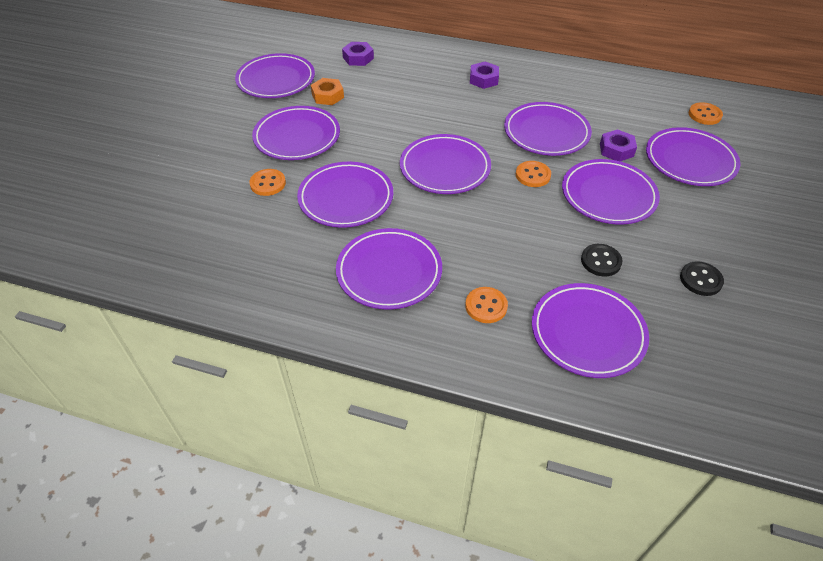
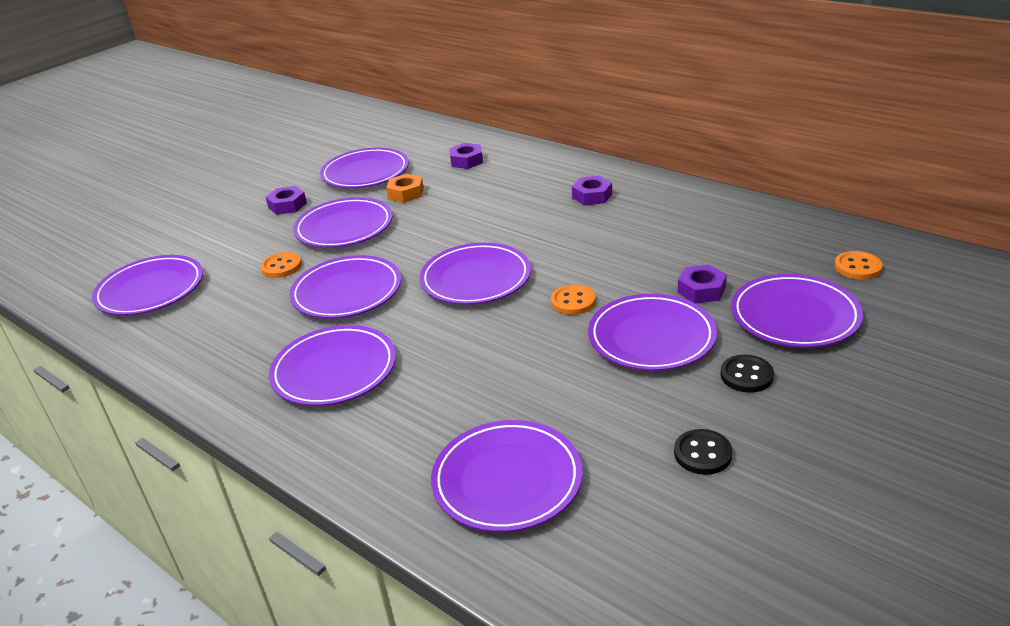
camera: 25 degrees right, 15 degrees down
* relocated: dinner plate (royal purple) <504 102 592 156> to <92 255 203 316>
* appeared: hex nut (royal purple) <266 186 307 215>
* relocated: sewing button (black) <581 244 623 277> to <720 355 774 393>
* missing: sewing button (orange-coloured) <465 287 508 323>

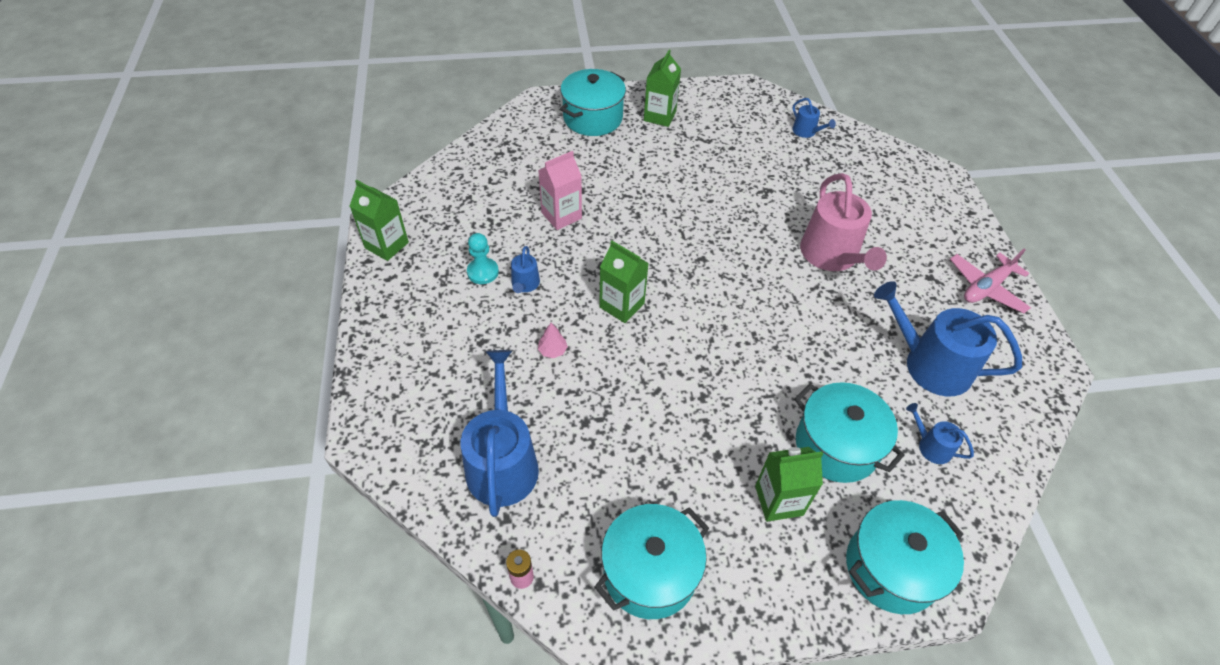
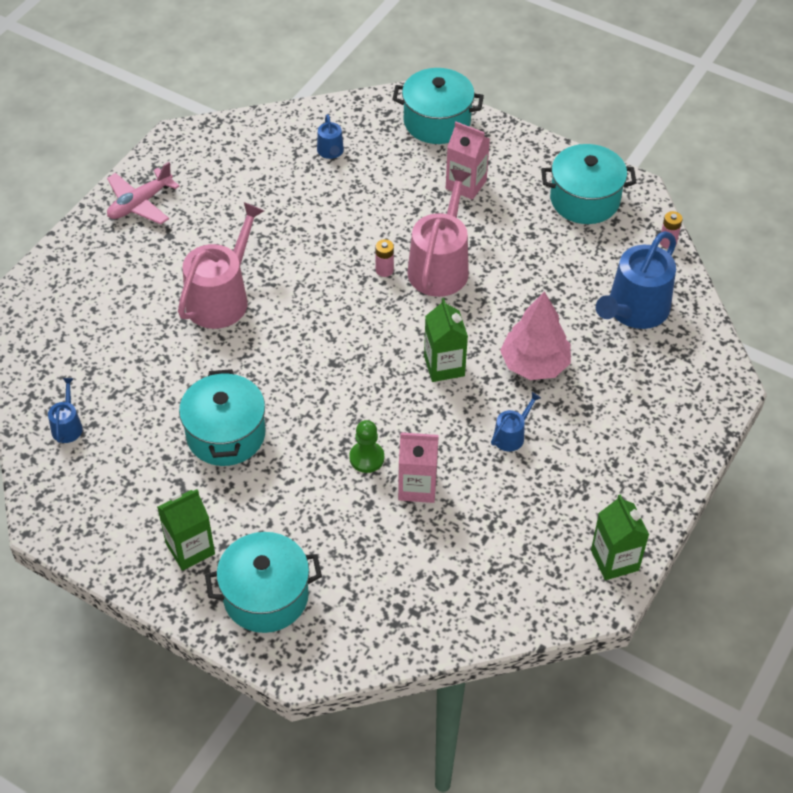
camera: 140 degrees left, 0 degrees up
* spun: plane (pink) <950 249 1031 313> = <107 162 180 224> 135 degrees clockwise
* relocated: cooking pot (aqua) <794 382 905 483> to <179 369 265 466>
* appeared: game pawn (leaf-green) <349 420 384 473>
* appeared: AA battery (pink) <375 239 394 277>
* appeared: watering pot (pink) <407 169 471 297>
* colour: carton (leaf-green) <755 447 823 522> to carton (pink) <446 122 490 200>
* size: fir tree (pink) <538 323 568 358> = <500 291 571 380> x2.42
* missing: game pawn (aqua) <467 233 499 284>
* missing: watering pot (cobalt) <874 281 1022 396>

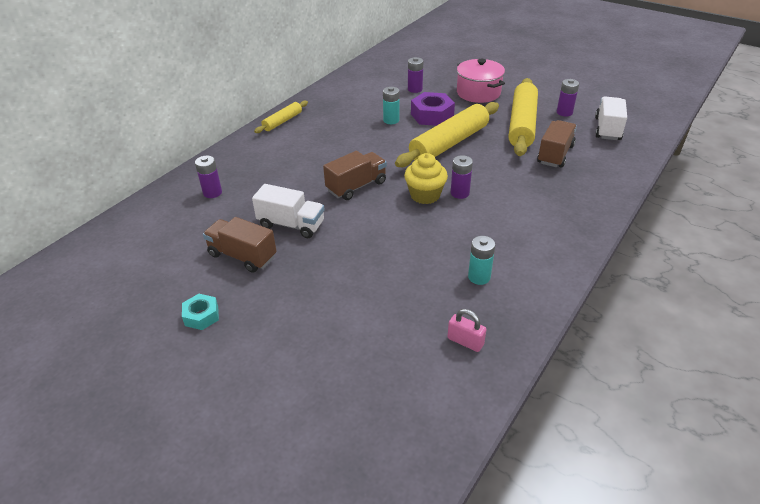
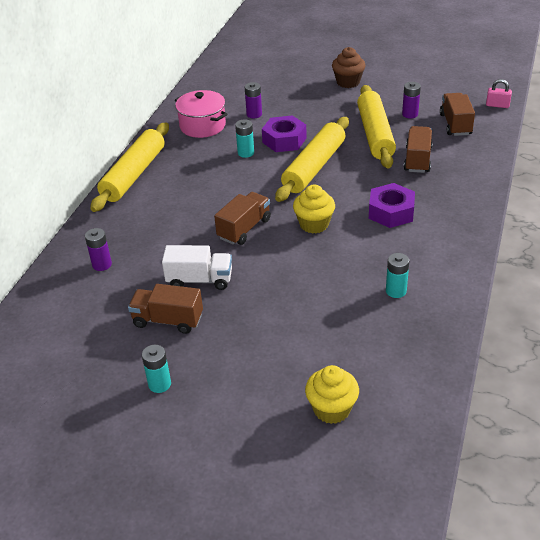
camera: 15 degrees left, 0 degrees up
* size: pastry roller (golden) <254 100 308 133> = <90 122 169 212> x1.96
* exchanged: hex nut (aqua) <182 294 219 330> to AA battery (aqua) <142 345 171 393>
* relocated: cooking pot (pink) <457 59 505 103> to <175 90 228 138>
* appeared: muffin (golden) <305 365 359 424>
* appeared: muffin (dark brown) <332 47 366 88>
* appeared: hex nut (royal purple) <369 183 415 228>
* colour: toy truck (white) <595 96 627 140> to toy truck (dark brown) <440 93 475 136>
* relocated: padlock (pink) <447 309 486 352> to <486 79 512 108>
* missing: AA battery (royal purple) <451 155 473 199>

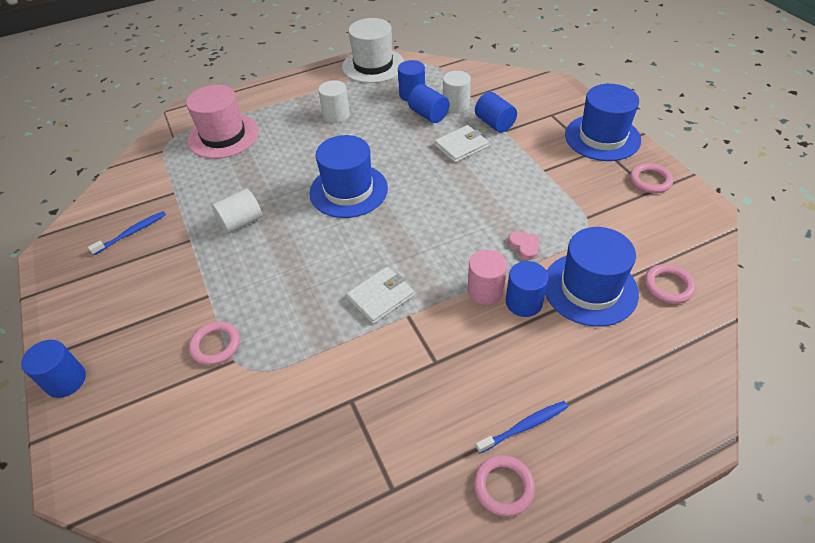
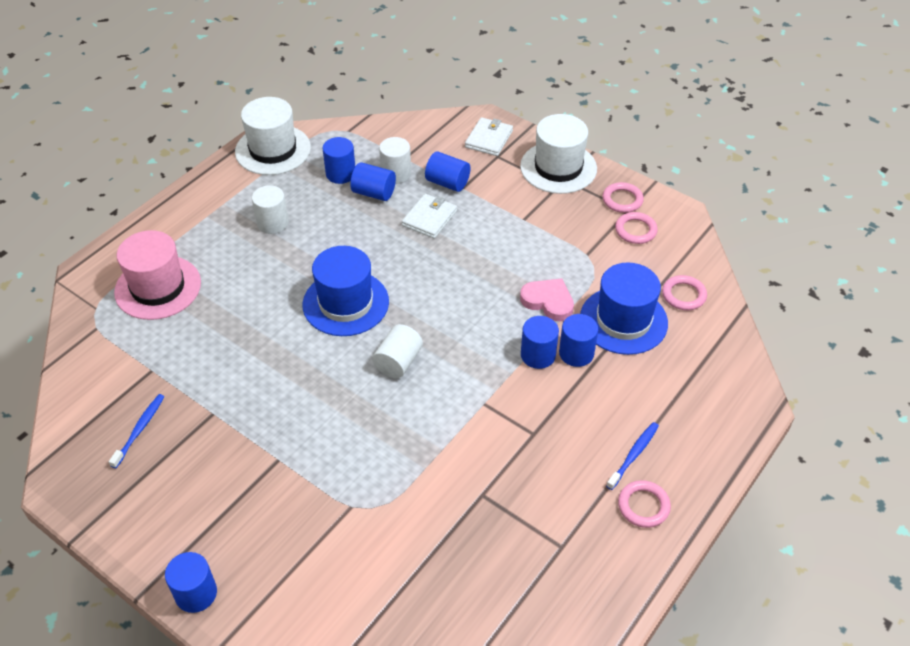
camera: 30 degrees left, 0 degrees up
* relocated: solid cylinder (white) <212 188 262 234> to <372 324 423 378>
* relocated: wallet (white) <346 267 414 324> to <465 117 513 156>
* colour: hat (cobalt) <565 84 641 161> to hat (white) <520 114 597 194>
* size: heart shape (pink) <508 232 539 260> = <520 278 574 321> x1.59
* colour: solid cylinder (pink) <468 250 507 305> to solid cylinder (cobalt) <521 316 559 369>
* relocated: hoop (pink) <189 321 240 365> to <615 212 658 244>

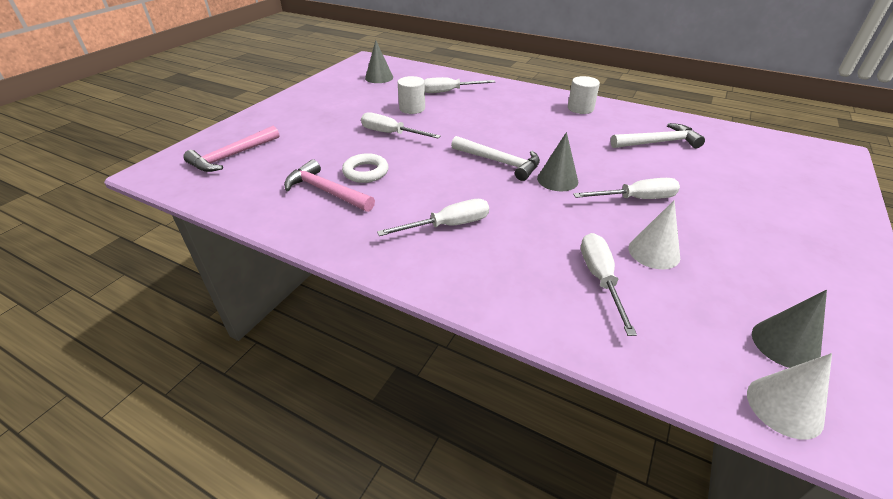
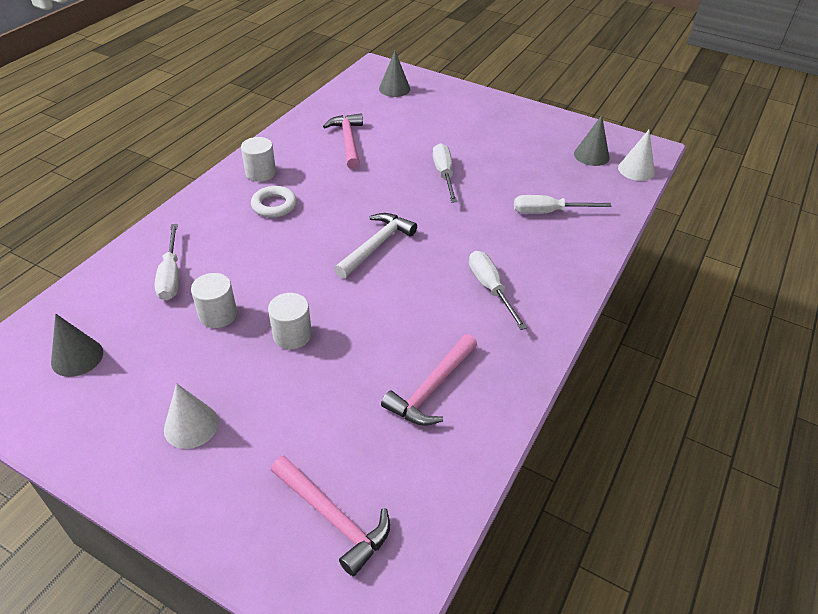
camera: 90 degrees left, 5 degrees up
* relocated: cone (white) <628 200 680 269> to <164 383 219 449>
* relocated: hoop (white) <342 153 389 183> to <251 186 297 218>
* exchanged: screwdriver (white) <361 112 441 139> to solid cylinder (white) <268 293 312 349>
* colour: carpenter's hammer (white) <611 123 705 148> to carpenter's hammer (pink) <323 113 363 169>
* relocated: cone (grey) <537 132 578 191> to <379 51 410 97>

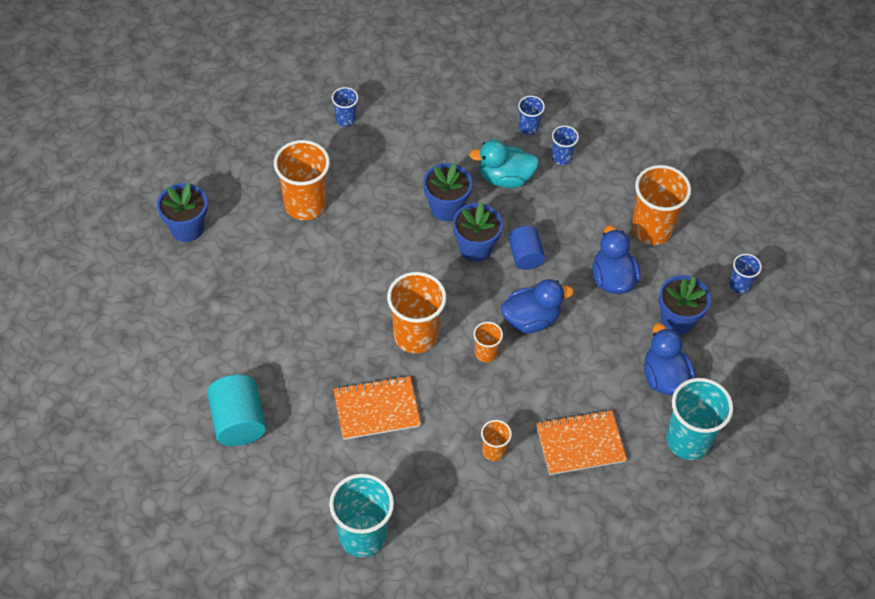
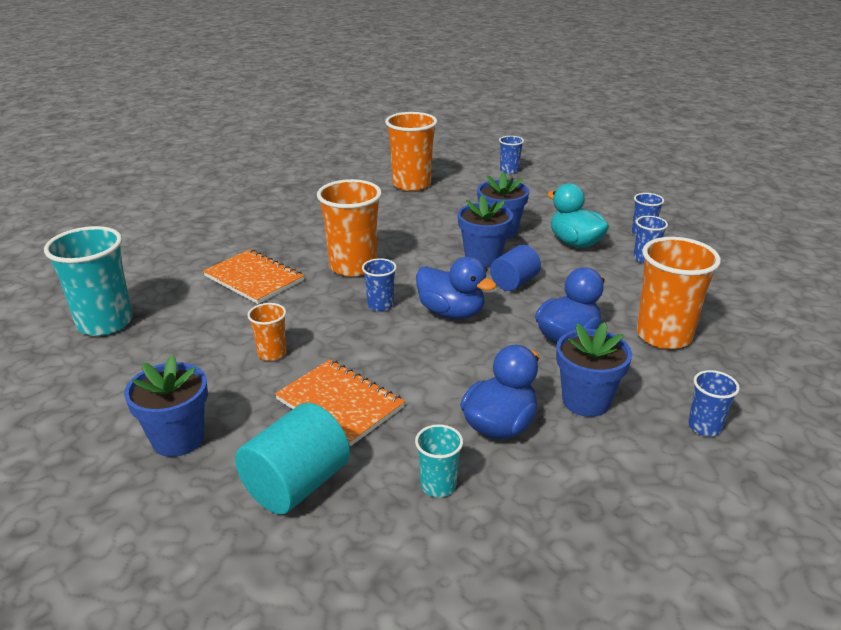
camera: 55 degrees right, 25 degrees down
* relocated: plant pot (cobalt) <157 183 208 242> to <124 355 208 457>
* relocated: solid cylinder (aqua) <207 375 266 446> to <235 403 350 515>
* colour: beaker (orange-coloured) <473 322 503 362> to beaker (cobalt) <362 258 397 311>
* size: beaker (aqua) <666 378 733 460> = <415 424 463 497> x0.51

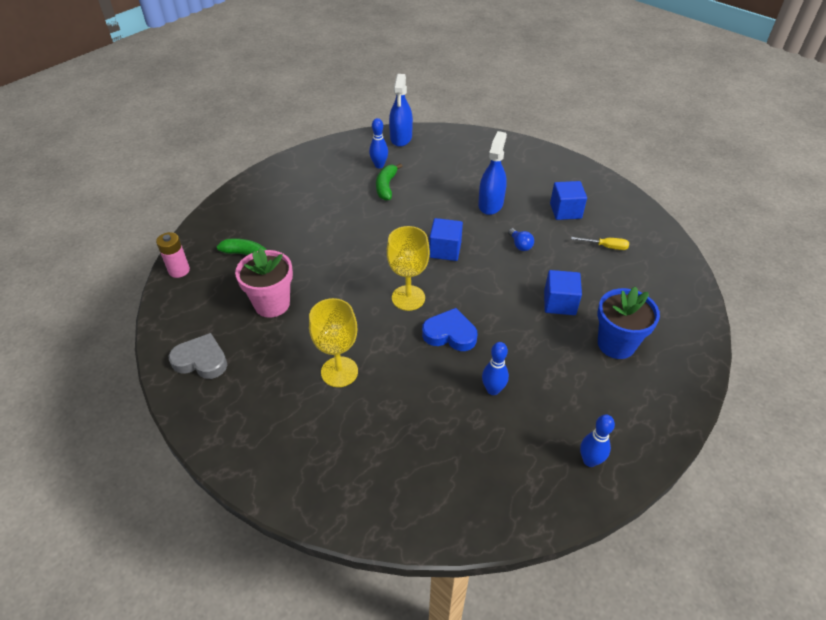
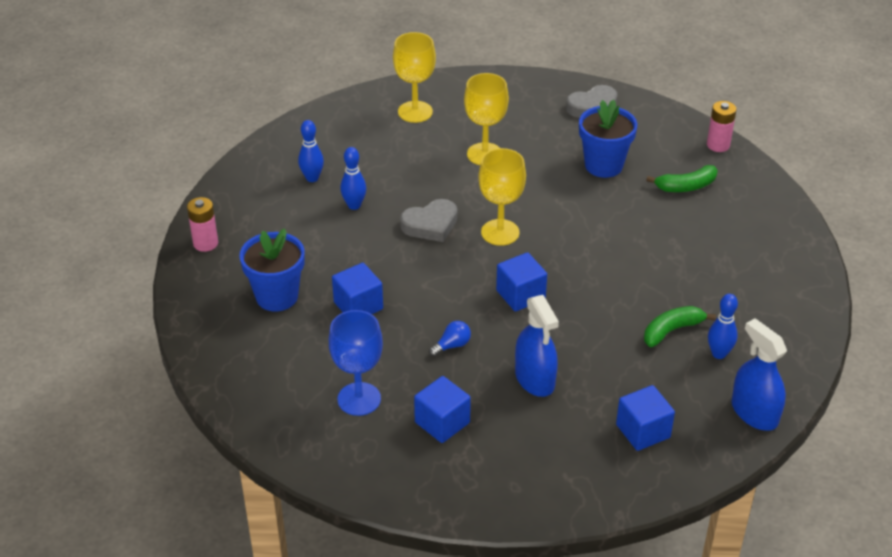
camera: 140 degrees right, 5 degrees down
* appeared: AA battery (pink) <187 197 218 252>
* relocated: bowling pin (cobalt) <580 415 615 467> to <298 120 324 182>
* exchanged: screwdriver (golden) <571 237 629 250> to wine glass (cobalt) <329 310 383 416>
* appeared: wine glass (golden) <393 32 436 123>
* colour: heart shape (cobalt) <422 308 477 351> to heart shape (grey) <400 199 457 242>
* spun: light bulb (cobalt) <508 228 534 251> = <429 321 471 357> 120 degrees clockwise
* colour: plant pot (pink) <235 248 293 318> to plant pot (cobalt) <579 99 637 178>
* appeared: cube (cobalt) <616 385 675 451>
* spun: banana (leaf-green) <376 163 402 201> = <644 306 716 347> 90 degrees counterclockwise

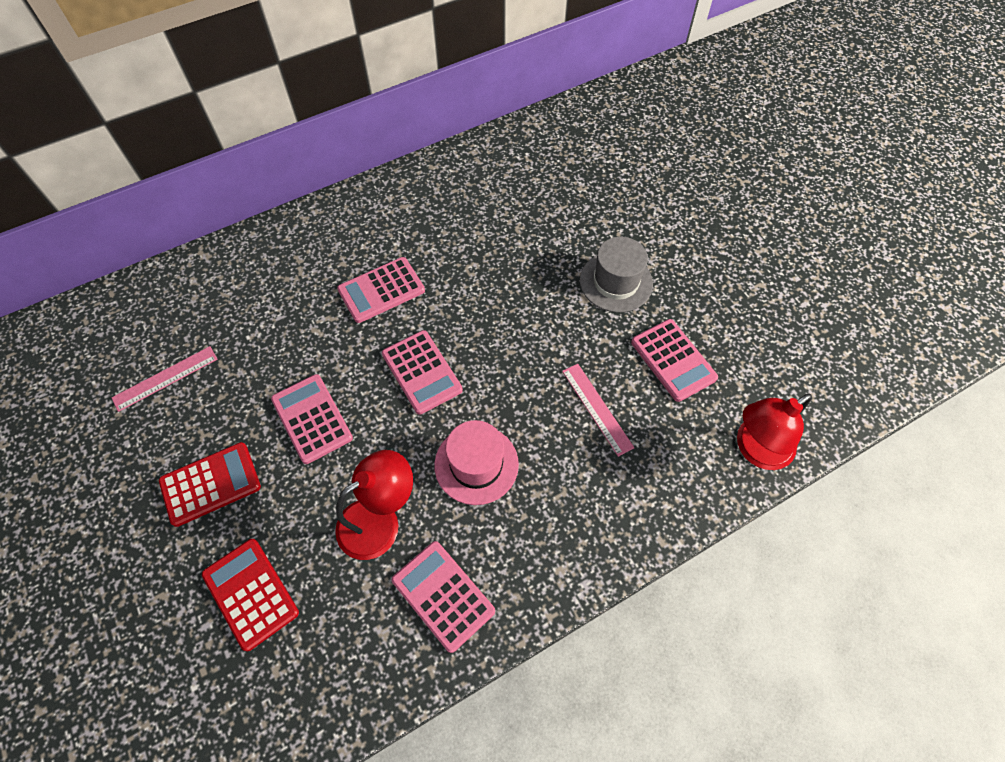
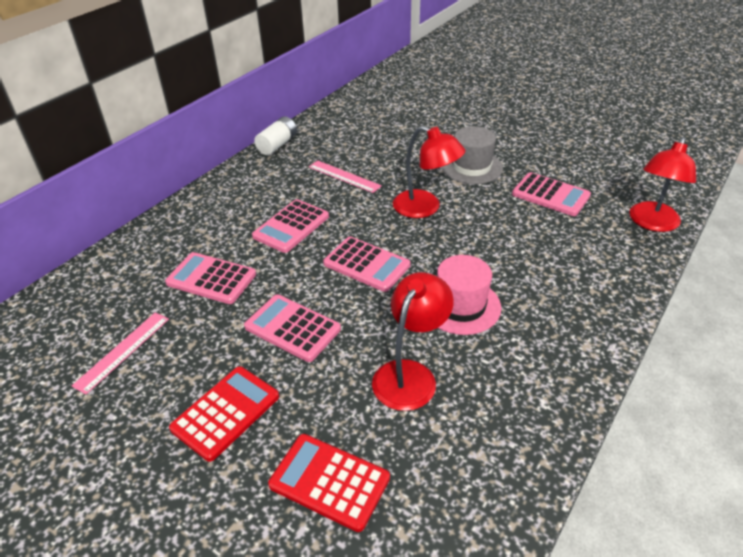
camera: 25 degrees left, 20 degrees down
* relocated: calculator (pink) <392 541 495 653> to <165 252 256 304>
* appeared: AA battery (white) <254 116 297 155>
* relocated: measuring stick (pink) <562 364 634 457> to <309 160 382 193>
* appeared: reading lamp (scarlet) <393 126 466 218>

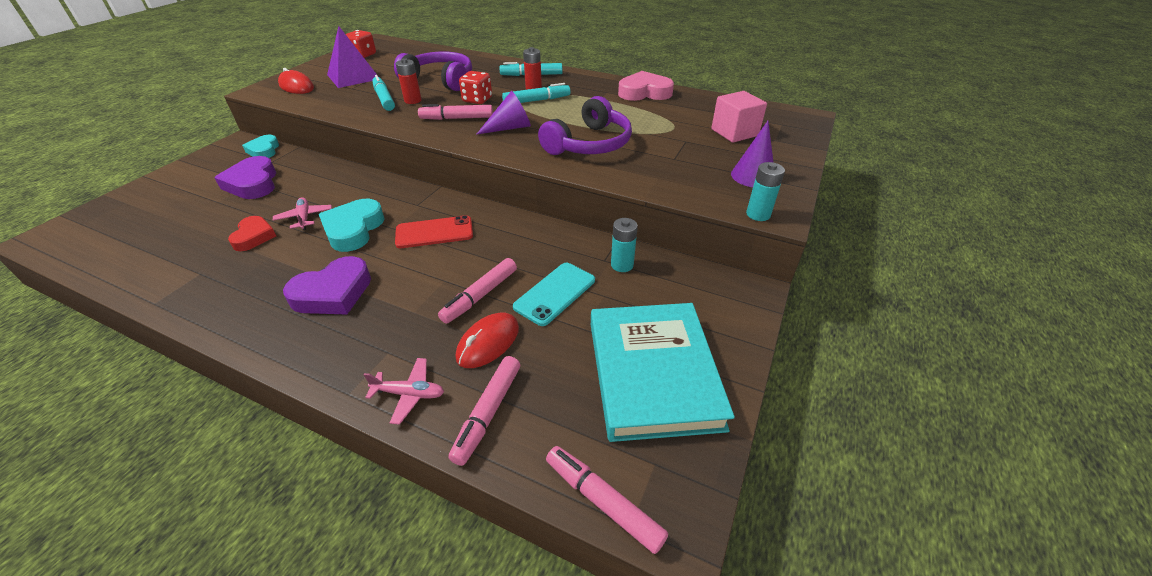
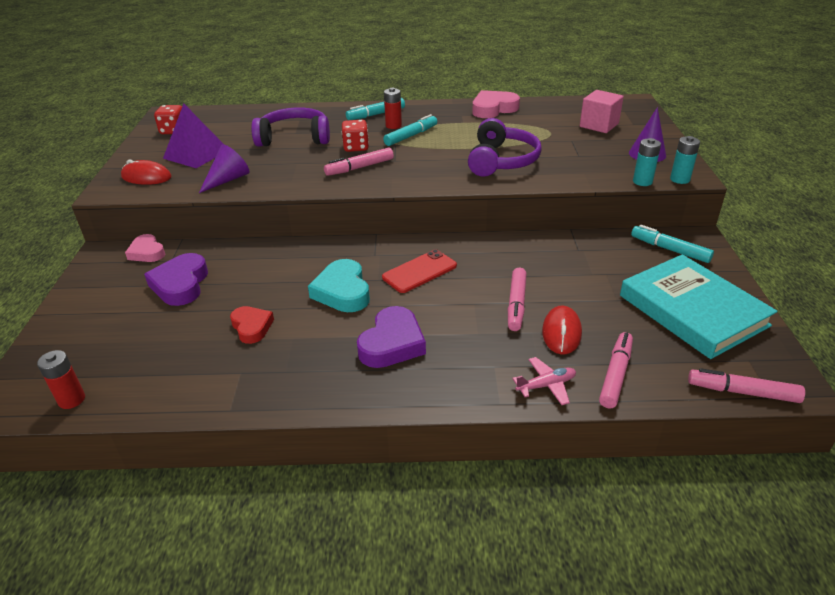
camera: 25 degrees left, 5 degrees down
* relocated: AA battery (scarlet) <396 58 422 104> to <37 350 85 409>
* colour: heart shape (aqua) <242 135 279 158> to heart shape (pink) <125 234 165 262>
* spun: heart shape (royal purple) <214 156 276 199> = <144 253 208 306> 45 degrees clockwise
* relocated: cone (royal purple) <476 91 531 135> to <199 144 250 193>
* spun: felt pen (pink) <448 356 520 466> = <599 332 633 408> 150 degrees counterclockwise
* relocated: felt pen (aqua) <372 75 395 111> to <631 225 714 263>
* relocated: AA battery (aqua) <611 218 638 272> to <633 138 661 186>
* missing: plane (pink) <273 197 332 230>
* missing: mobile phone (aqua) <513 263 595 326>

